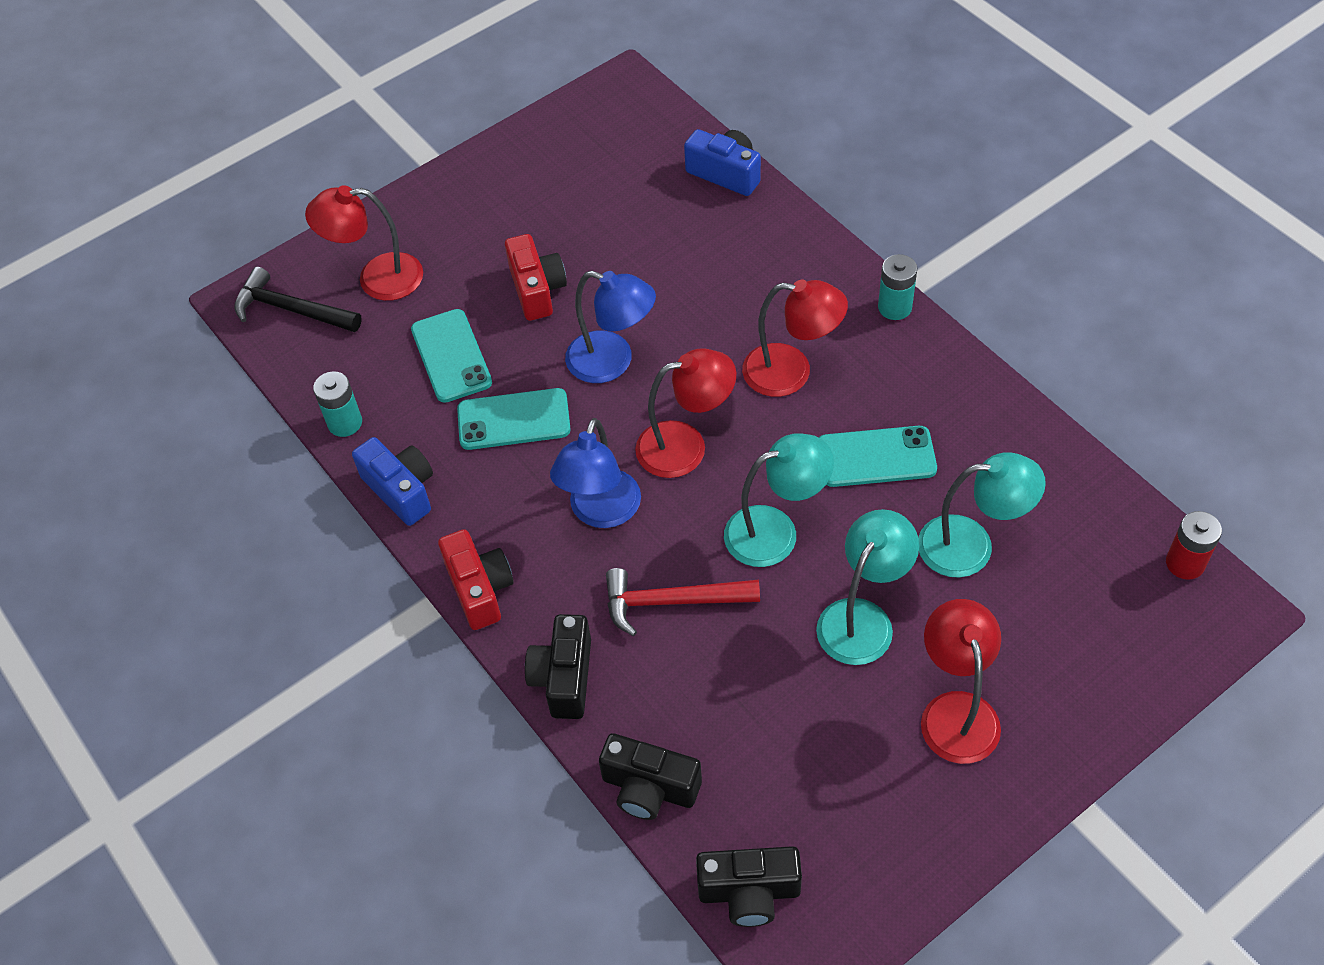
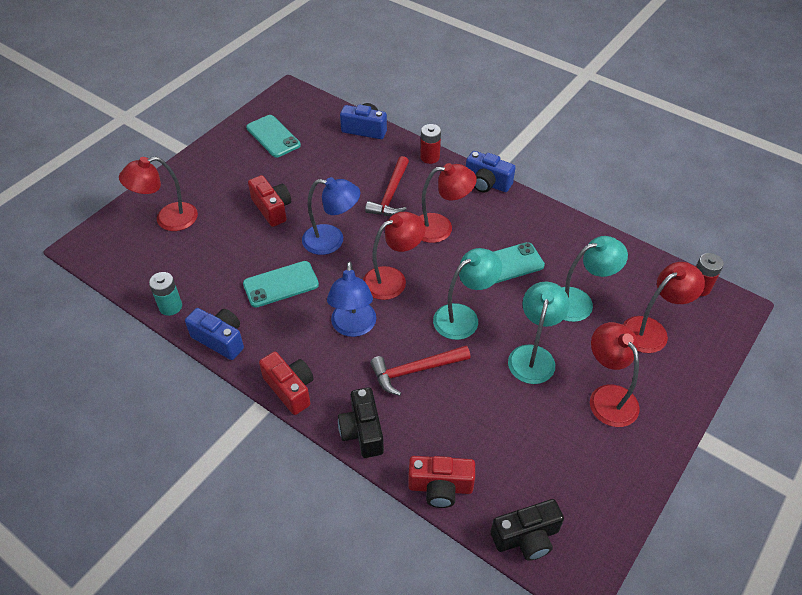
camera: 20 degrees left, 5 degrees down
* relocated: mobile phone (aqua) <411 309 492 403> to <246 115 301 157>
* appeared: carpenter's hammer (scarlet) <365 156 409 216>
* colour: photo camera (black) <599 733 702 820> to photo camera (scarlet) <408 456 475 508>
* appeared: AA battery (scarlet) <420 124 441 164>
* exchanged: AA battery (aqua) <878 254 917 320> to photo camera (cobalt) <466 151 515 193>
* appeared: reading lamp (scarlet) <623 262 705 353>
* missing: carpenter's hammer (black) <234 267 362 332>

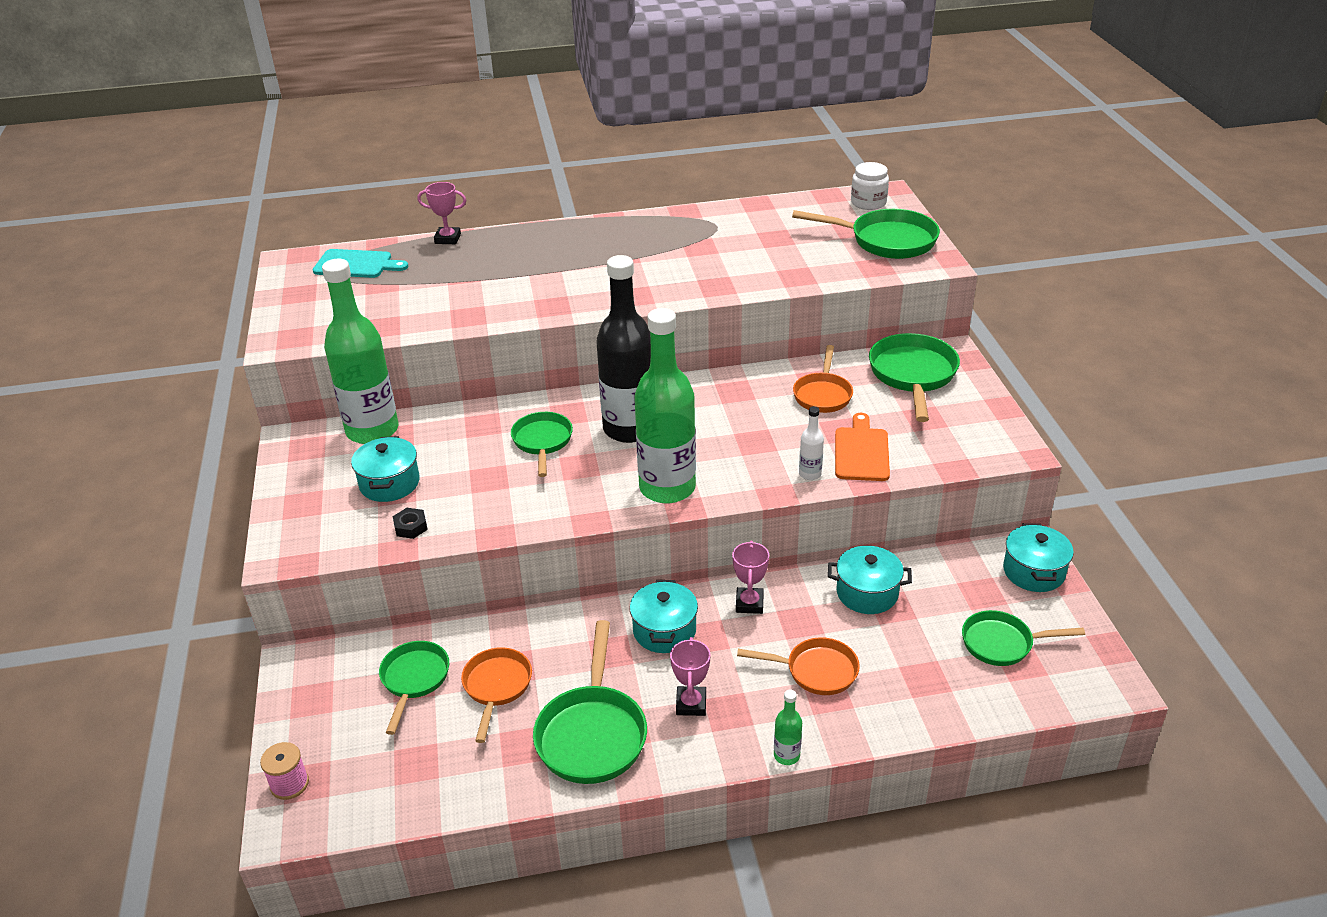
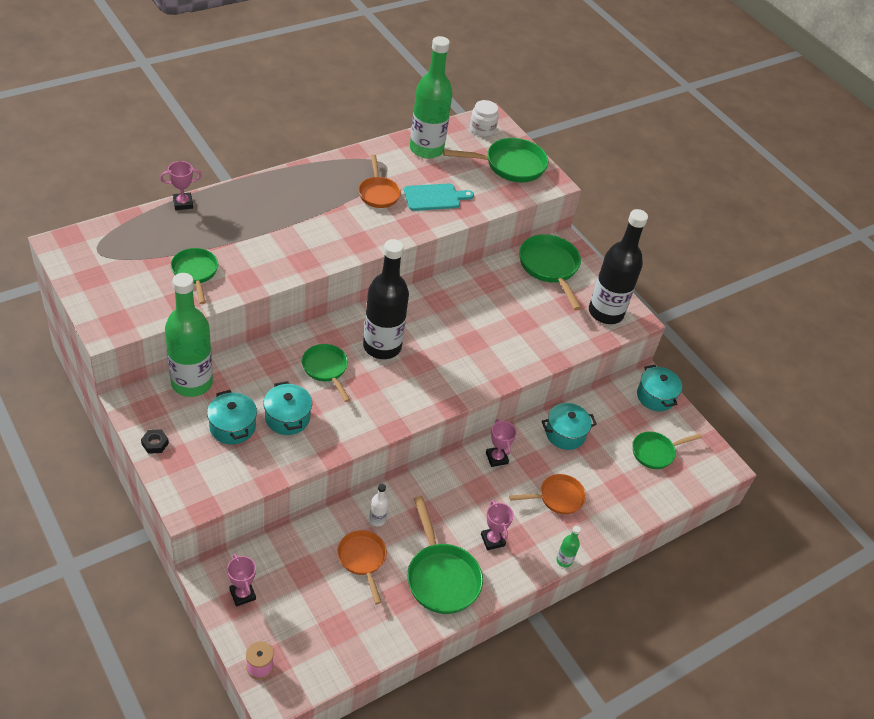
camera: 30 degrees left, 10 degrees up
* relocated: hex nut (black) <393 508 428 539> to <141 429 169 454>
* relocated: skillet (leaf-green) <379 641 449 735> to <171 248 218 304>
* appeared: trophy (pink) <227 553 256 607>
* relocated: cooking pot (aqua) <630 580 698 653> to <263 381 312 435>
* relocated: skillet (orange-coloured) <793 345 853 413> to <359 154 401 208>
* relocated: drink bottle (white) <799 406 824 480> to <369 484 389 526>
* relocated: chopping board (aqua) <313 249 408 278> to <404 184 474 211>
* relocated: drink bottle (leaf-green) <634 308 696 504> to <410 36 453 159>
* appeared: drink bottle (black) <589 209 648 324>
* missing: chopping board (orange-coloured) <835 413 890 481>

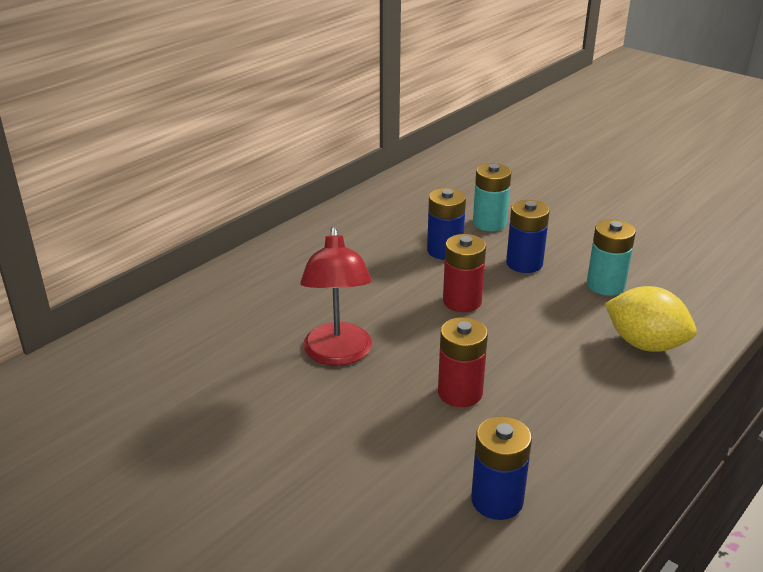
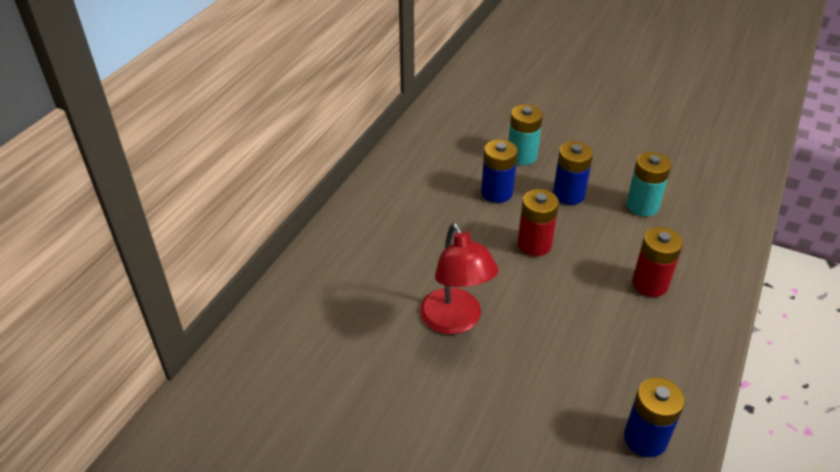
camera: 15 degrees left, 10 degrees up
* relocated: AA battery (scarlet) <438 317 488 407> to <632 227 683 297>
* missing: citrus fruit (golden) <605 286 697 352>

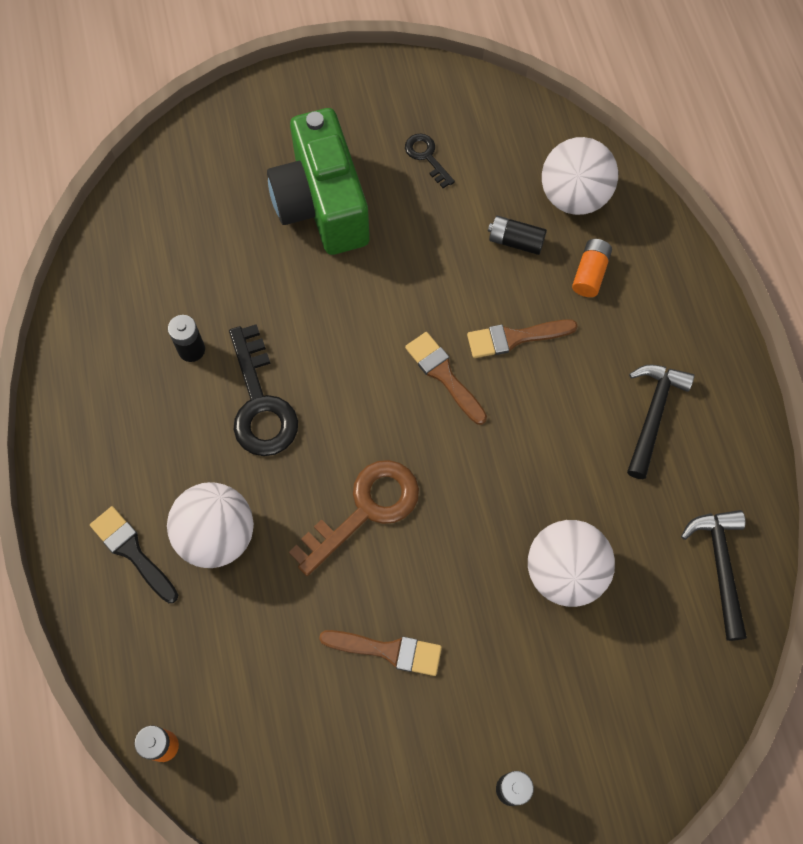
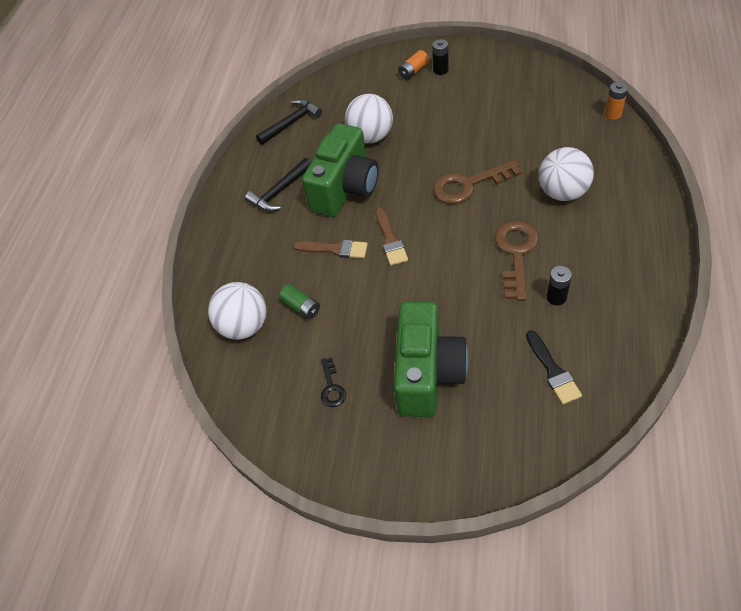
camera: 150 degrees left, 15 degrees down
* spun: carpenter's hammer (black) <681 510 747 641> = <256 99 323 145> 150 degrees counterclockwise
* colour: AA battery (black) <488 216 547 255> to AA battery (leaf-green) <279 284 320 319>
* appeared: photo camera (leaf-green) <302 123 378 217>
* relocated: AA battery (orange-coloured) <572 239 612 297> to <398 50 429 80>
* colour: door key (black) <229 324 298 456> to door key (dark brown) <494 220 539 301>
* relocated: paintbrush (black) <90 506 178 603> to <526 331 582 404>
* missing: paintbrush (dark brown) <319 630 442 676>

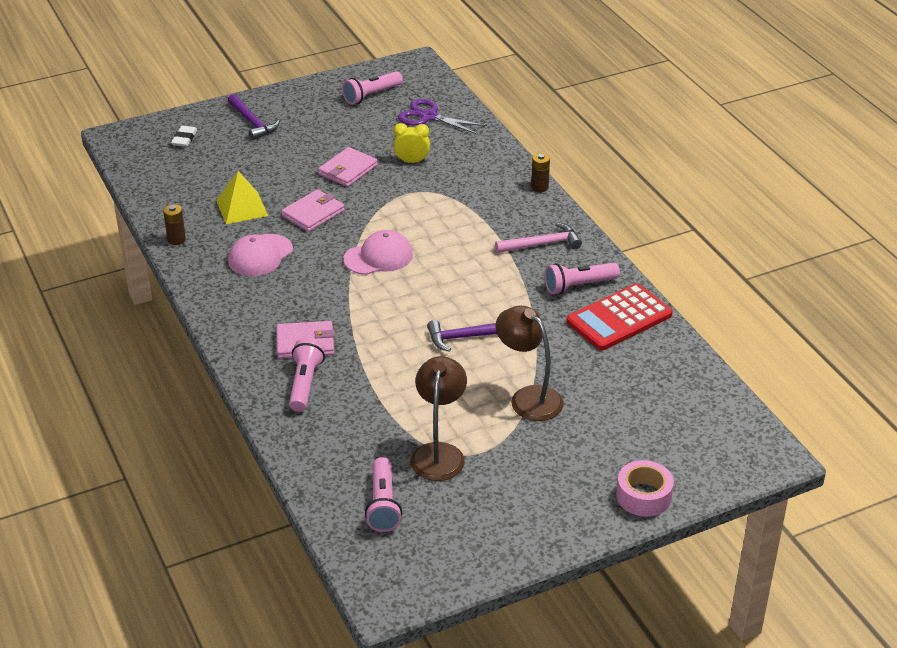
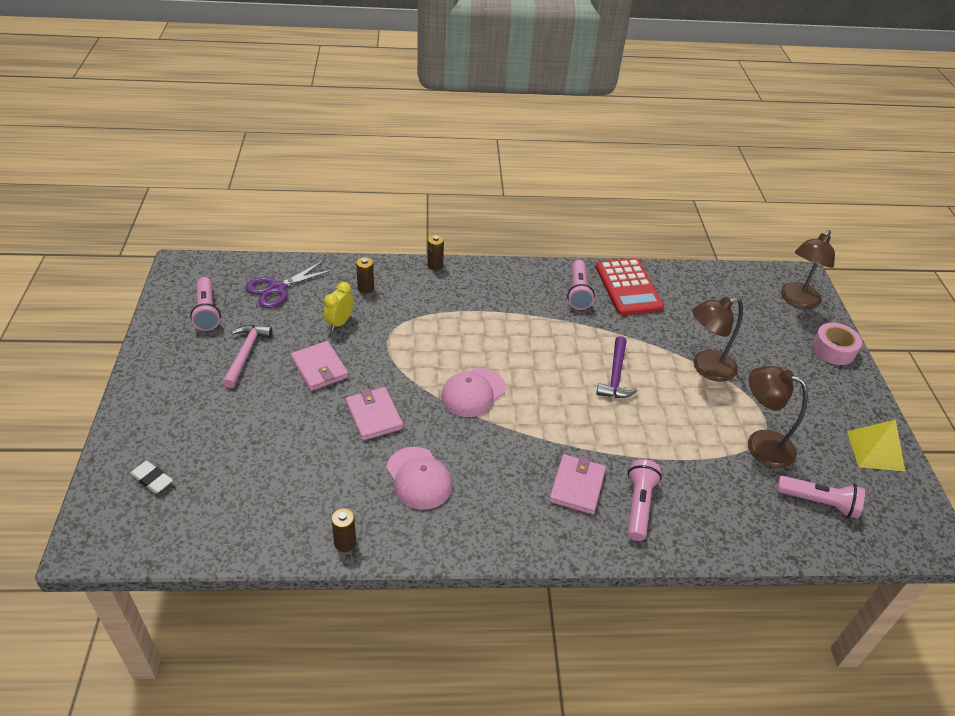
camera: 70 degrees left, 5 degrees up
* relocated: carpenter's hammer (pink) <495 222 582 253> to <223 325 272 388>
* appeared: AA battery (dark brown) <356 257 374 294>
* spun: peaked cap (pink) <343 230 413 275> = <441 368 506 417> 135 degrees counterclockwise
* spun: flashlight (pink) <289 338 325 412> = <628 459 662 541> 75 degrees clockwise
* appeared: reading lamp (dark brown) <781 230 835 309>
* relocated: pyramid shape (golden) <216 171 268 224> to <847 419 905 471>
* missing: carpenter's hammer (royal purple) <228 94 280 140>

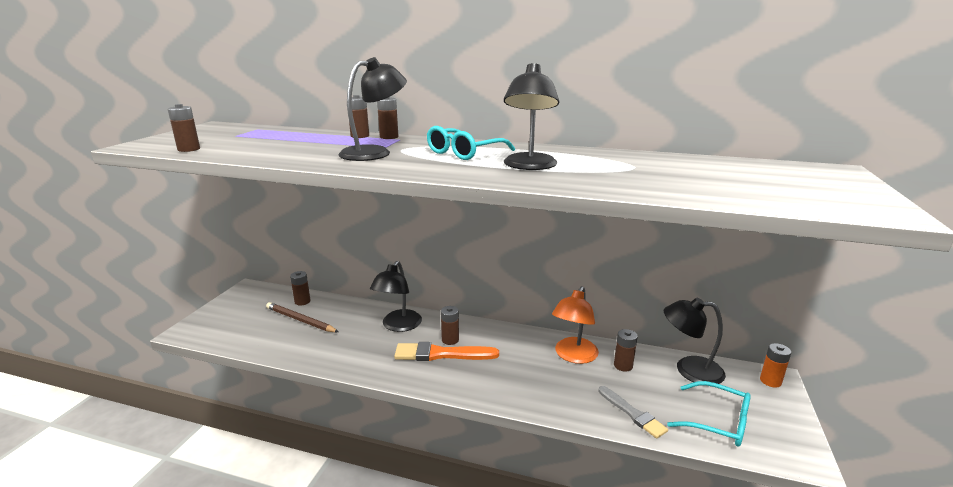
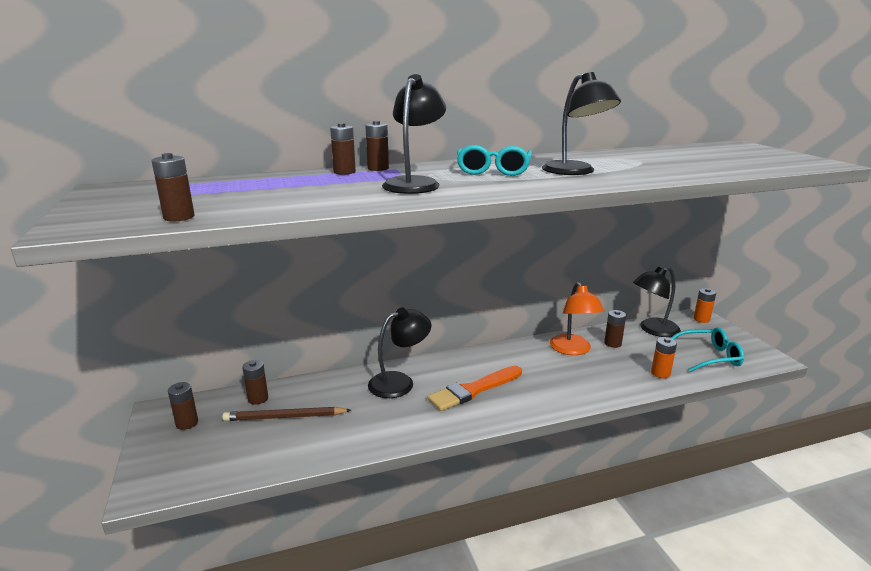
camera: 35 degrees left, 0 degrees up
* relocated: AA battery (dark brown) <441 306 459 345> to <168 382 198 430>
* spun: reading lamp (black) <370 261 422 332> = <368 307 431 398> 105 degrees counterclockwise
* exchanged: paintbrush (grey) <598 386 668 439> to AA battery (orange-coloured) <651 337 677 378>

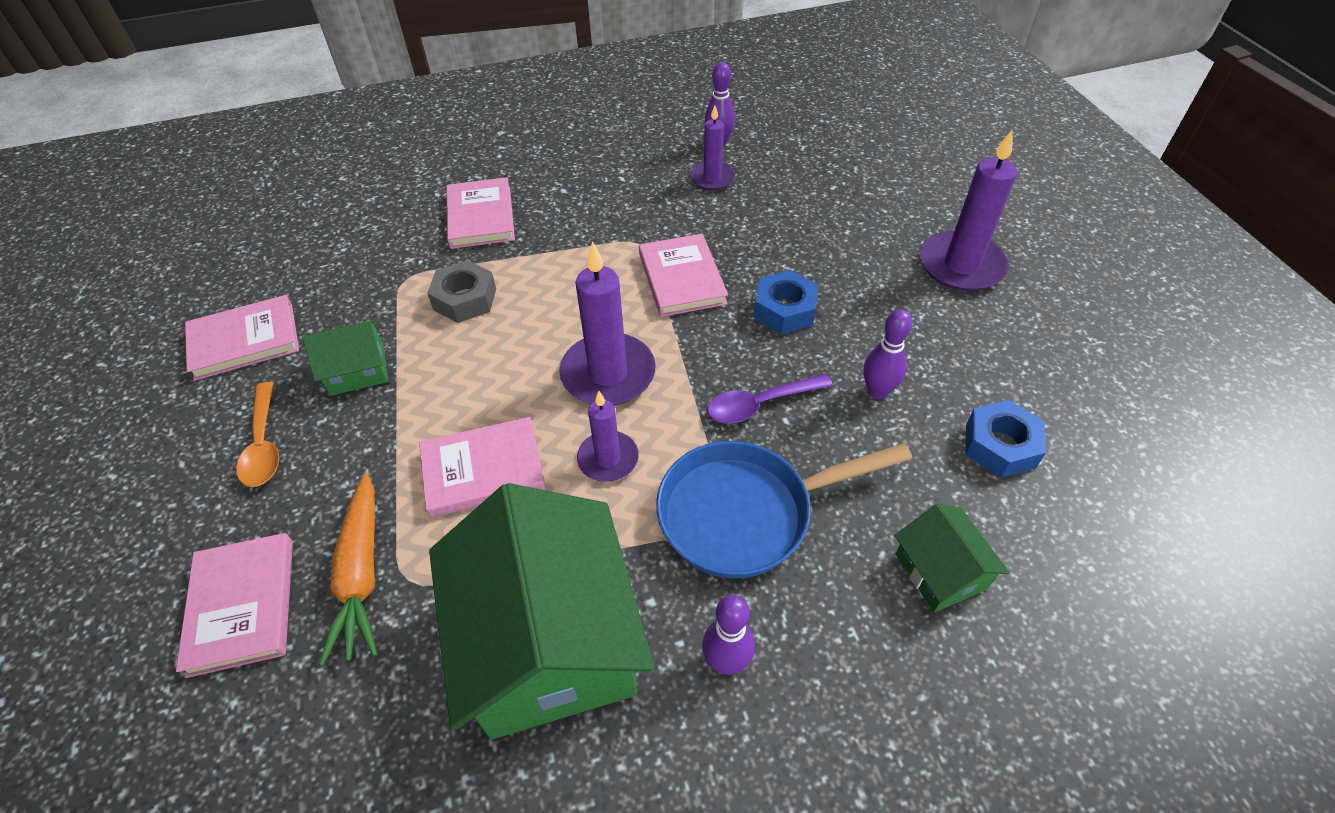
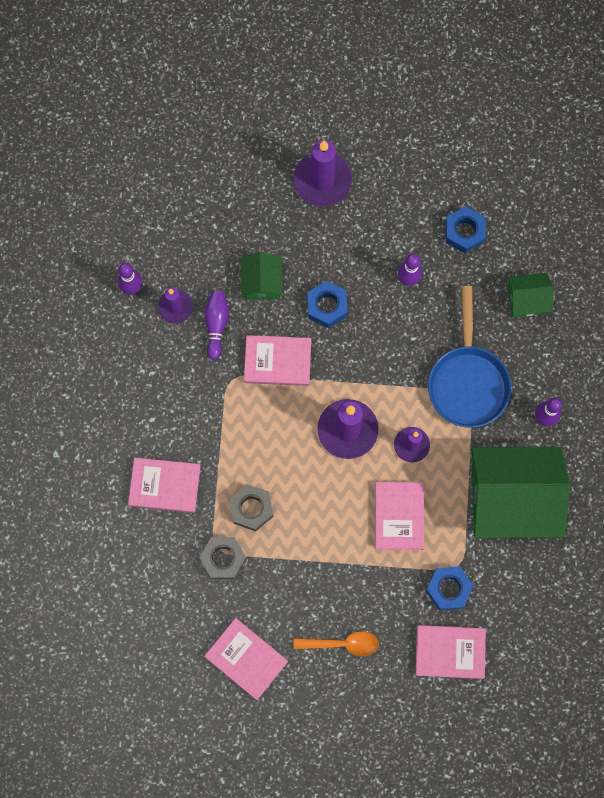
camera: 75 degrees left, 25 degrees up
* appeared: hex nut (grey) <199 537 247 579>
* appeared: bowling pin (royal purple) <204 291 229 360>
* spun: book (pink) <185 295 299 381> = <204 618 288 700> 45 degrees counterclockwise
* relocated: toy house (leaf-green) <302 319 388 396> to <241 252 282 300>
* exchanged: root vegetable (orange-coloured) <319 473 378 666> to hex nut (cobalt) <426 566 474 610>
* missing: tablespoon (royal purple) <707 374 833 424>

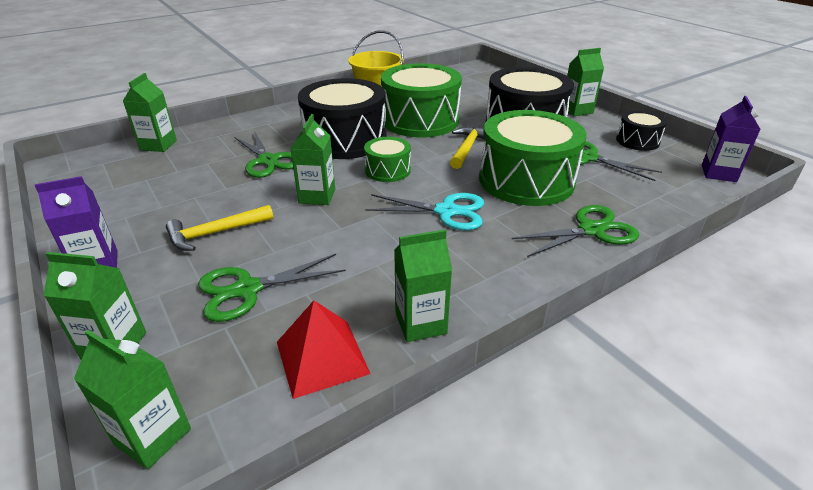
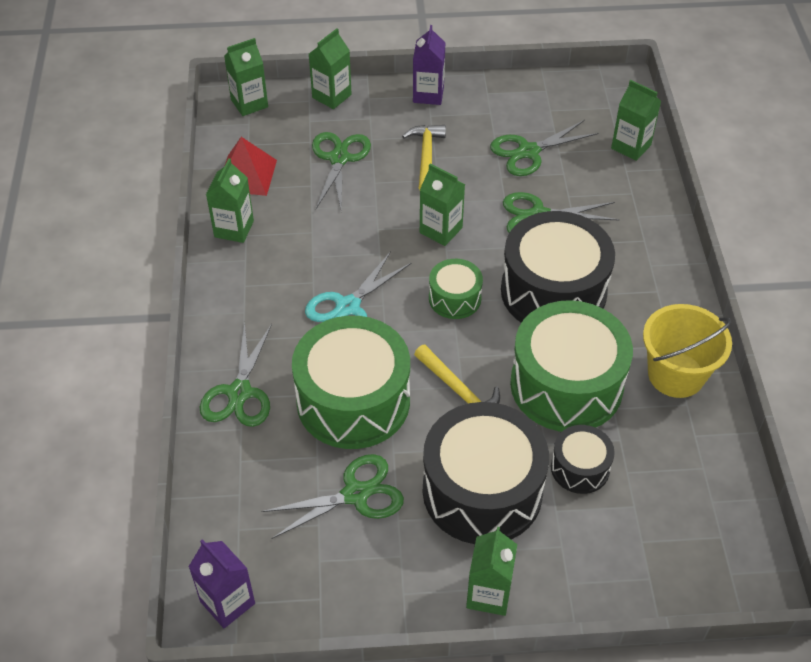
camera: 120 degrees right, 15 degrees up
* appeared: shears (leaf-green) <490 120 598 176>
* relocated: drum (black) <616 110 667 151> to <551 425 615 494>

